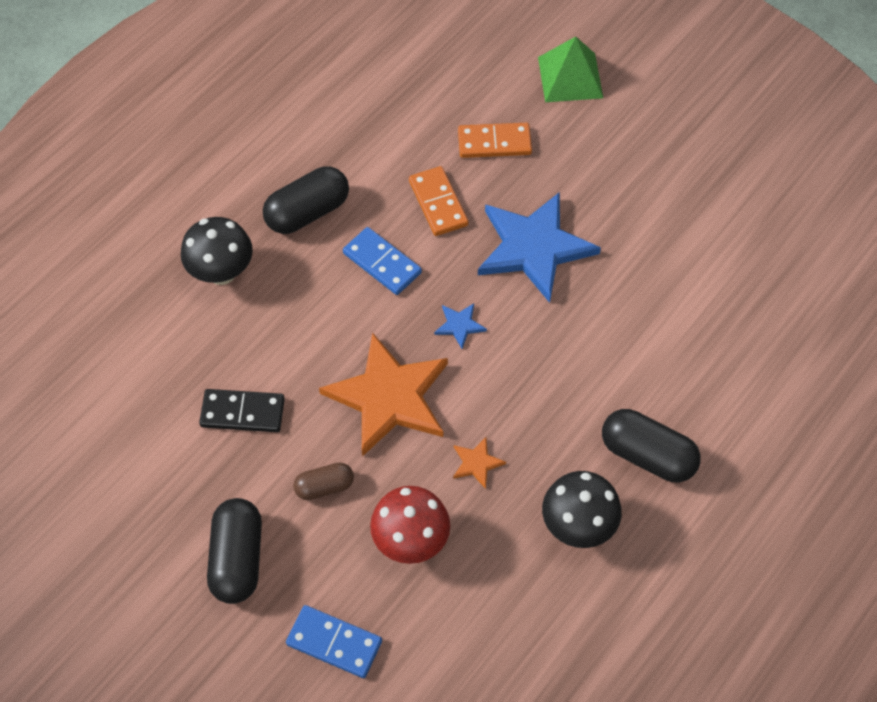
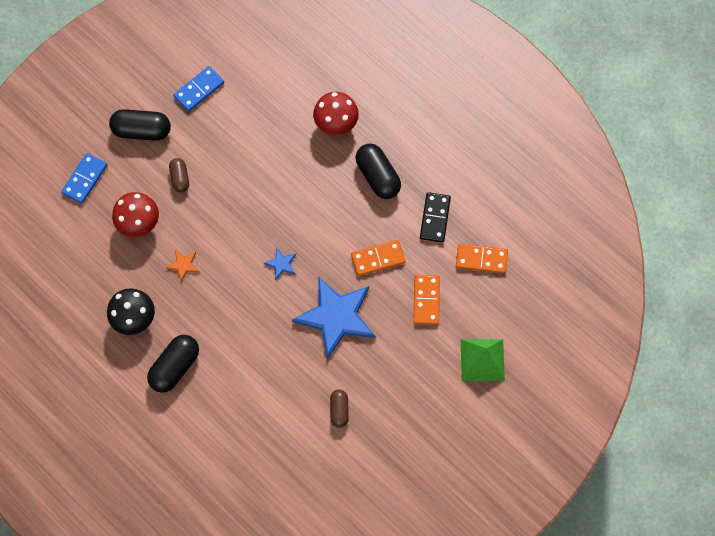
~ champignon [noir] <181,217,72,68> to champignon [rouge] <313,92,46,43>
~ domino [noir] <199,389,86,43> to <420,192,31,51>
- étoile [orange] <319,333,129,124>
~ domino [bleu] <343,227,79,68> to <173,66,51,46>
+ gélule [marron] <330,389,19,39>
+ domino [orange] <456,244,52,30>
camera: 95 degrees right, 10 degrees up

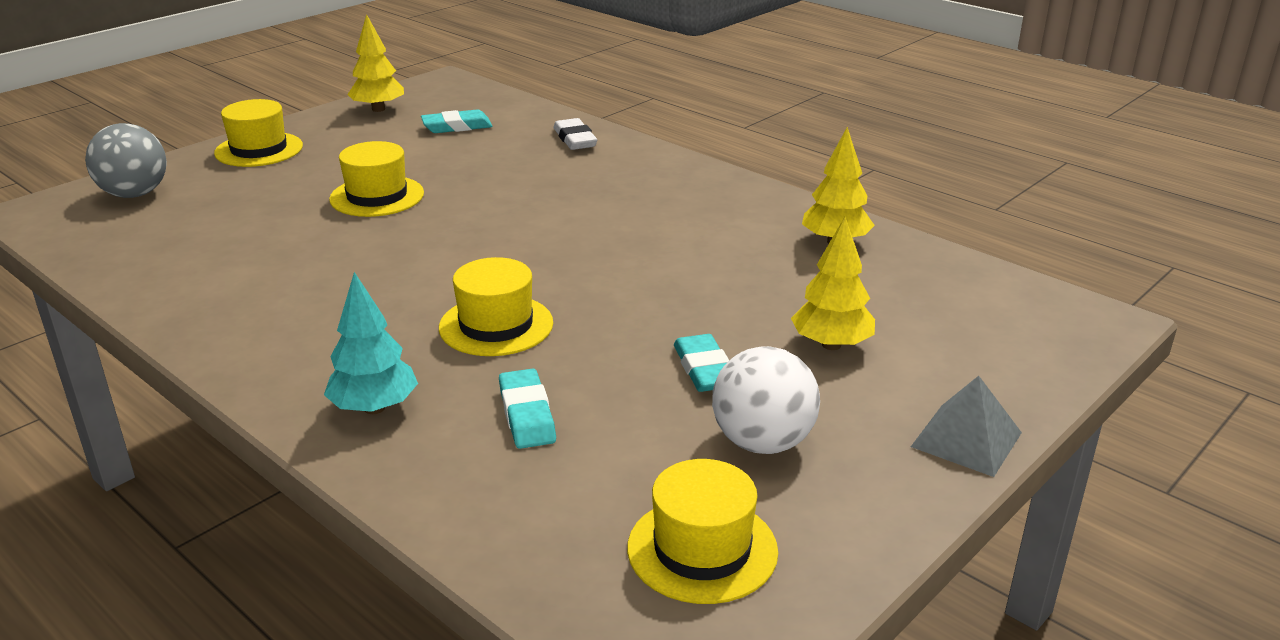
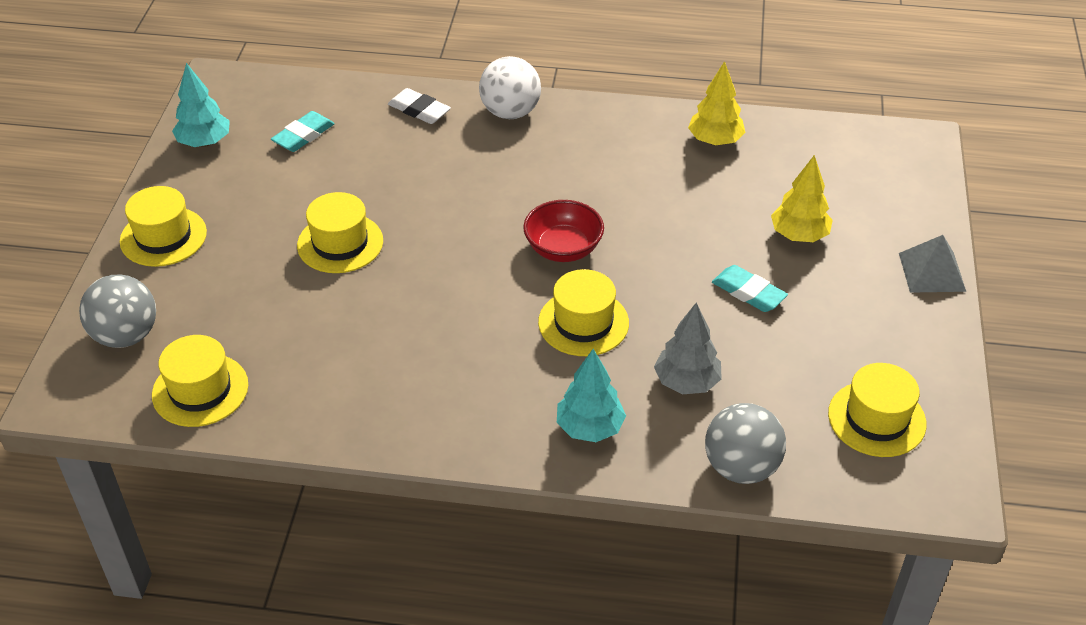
~ arbre [jaune] <347,14,57,98> to arbre [turquoise] <172,63,58,84>
~ gomme [turquoise] <499,369,57,80> to arbre [gris] <654,302,68,92>
~ balle [blanc] <712,346,108,108> to <479,56,62,63>
+ chapeau [jaune] <152,335,96,92>
+ bol [rouge] <523,200,81,62>
+ balle [gris] <705,403,81,81>
camera: 35 degrees left, 15 degrees up

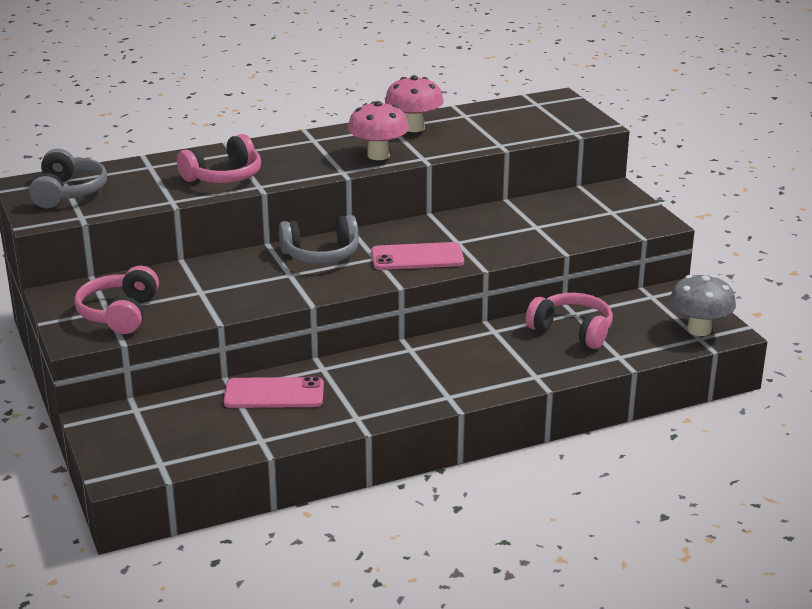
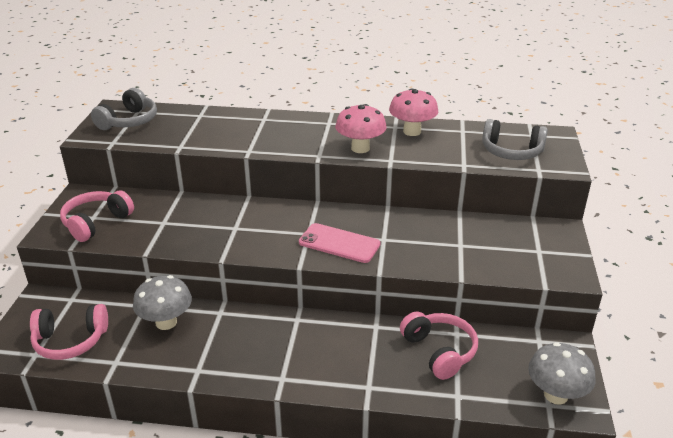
~ casque audio [rose] <177,134,84,49> to <30,304,78,56>
~ téléphone [rose] <224,377,100,31> to champignon [gris] <133,275,59,55>
~ casque audio [gris] <279,215,80,49> to <482,119,66,41>
camera: 30 degrees right, 5 degrees up

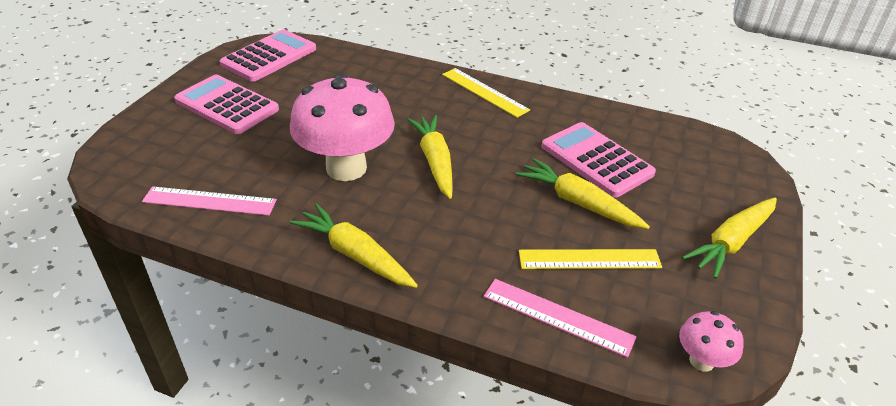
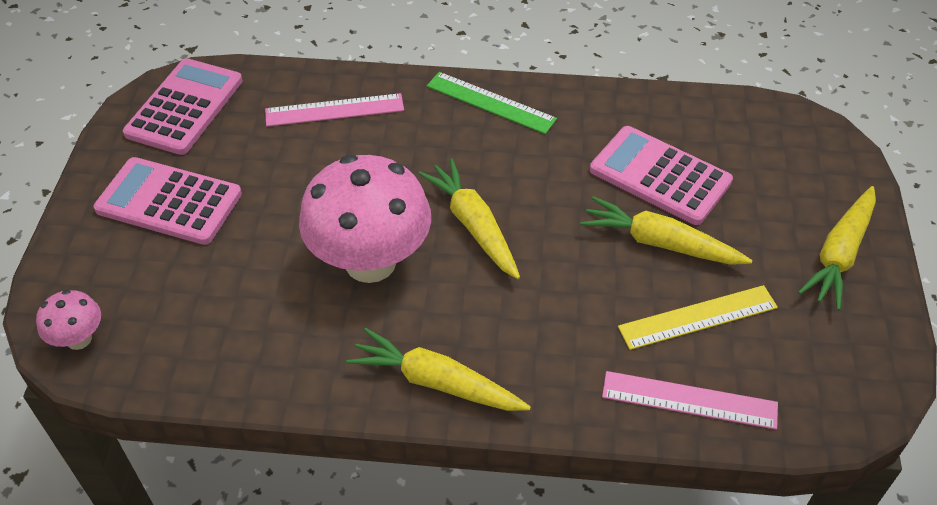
~ règle [rose] <142,186,135,30> to <265,93,139,33>
~ règle [jaune] <442,68,88,50> to règle [vert] <427,72,130,62>
~ champignon [rose] <679,311,65,61> to <36,290,65,60>
camera: 15 degrees left, 10 degrees up

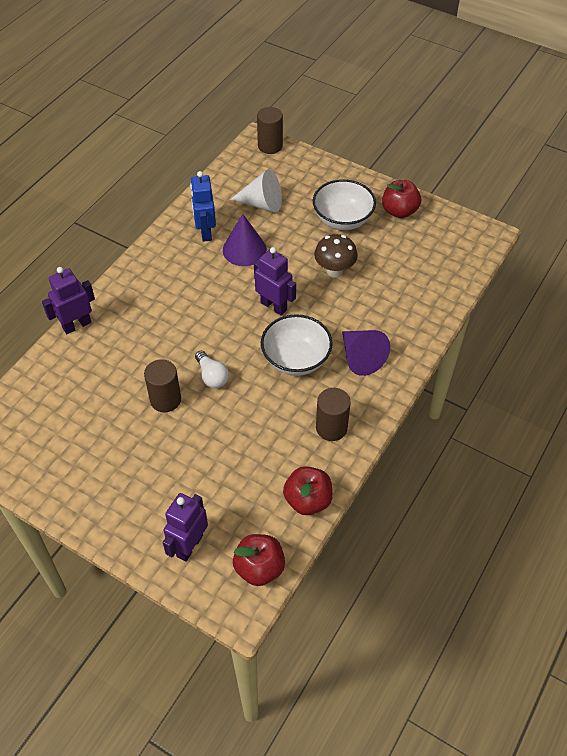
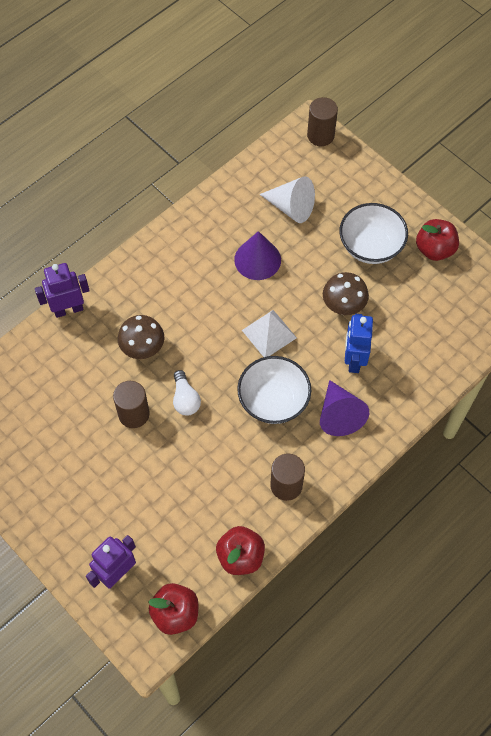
~ robot [bleu] <190,171,26,71> to <345,314,28,59>
~ robot [violet] <254,247,42,69> to pyramide [blanc] <242,310,55,47>
+ champignon [marron] <118,315,46,44>
camera: 15 degrees right, 10 degrees up

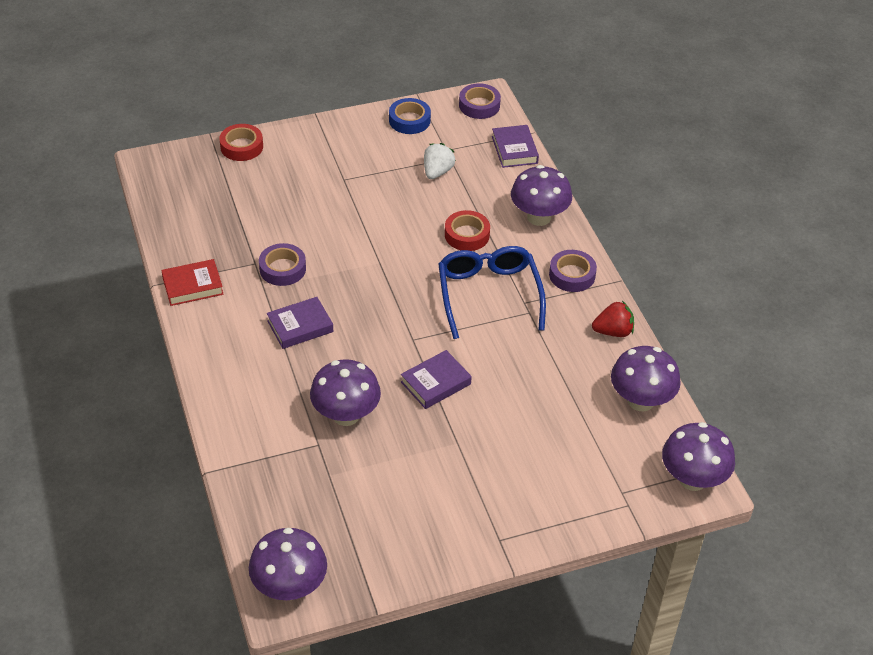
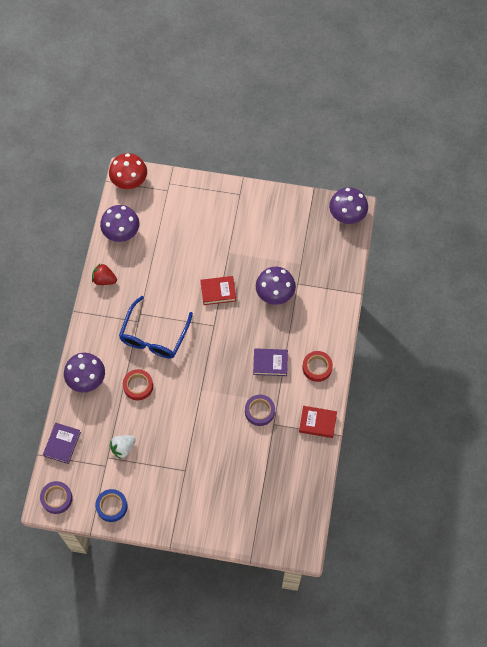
~ ruban adhésif [rouge] <219,124,44,37> to <302,351,31,31>
~ livre [violet] <401,350,71,59> to livre [rouge] <200,276,36,29>
- ruban adhésif [violet] <549,250,48,42>
~ champignon [violet] <662,422,73,69> to champignon [rouge] <109,153,38,36>
camera: 150 degrees left, 20 degrees up

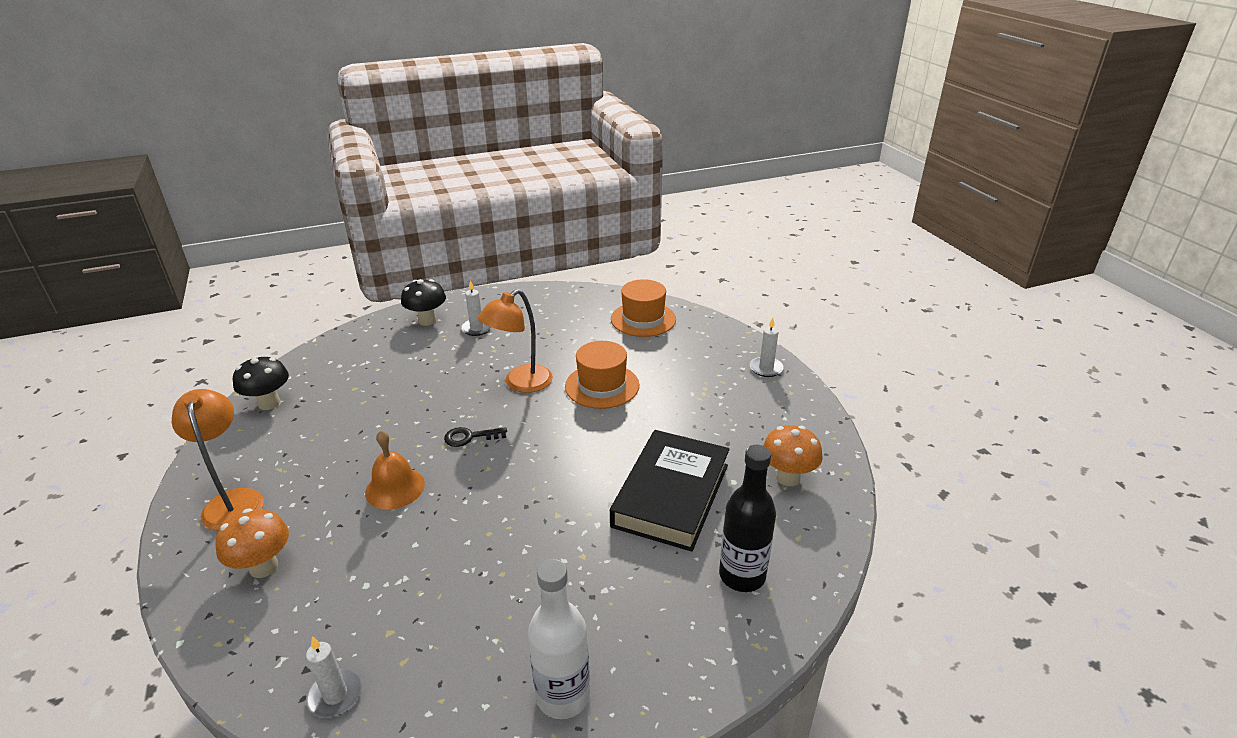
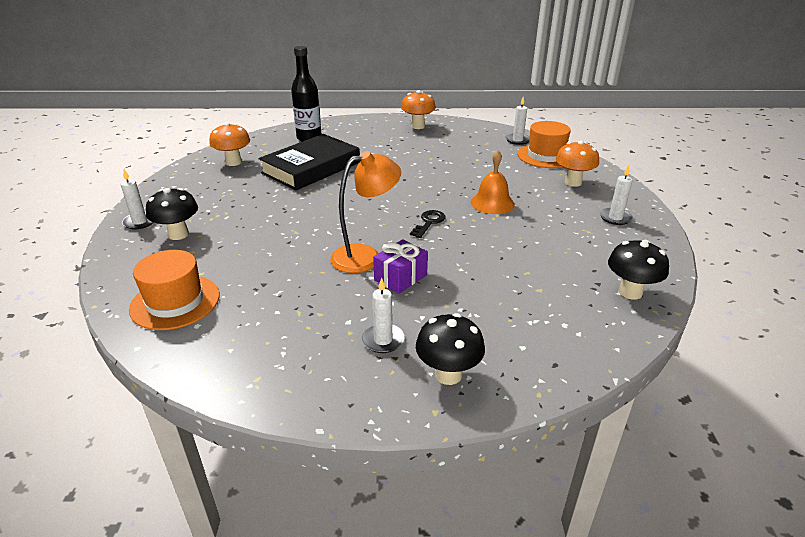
~ lampe [orange] <172,389,92,142> to bougie [blanc] <600,165,33,60>
~ clé [noir] <444,427,63,20> = <410,210,35,28> 75 degrees counterclockwise
~ bouteille [blanc] <528,559,62,160> to champignon [orange] <401,90,35,39>
~ chapeau [orange] <565,341,74,68> to <517,121,54,47>
+ champignon [noir] <146,188,52,52>
+ cadeau [violet] <373,239,55,55>
camera: 160 degrees left, 0 degrees up

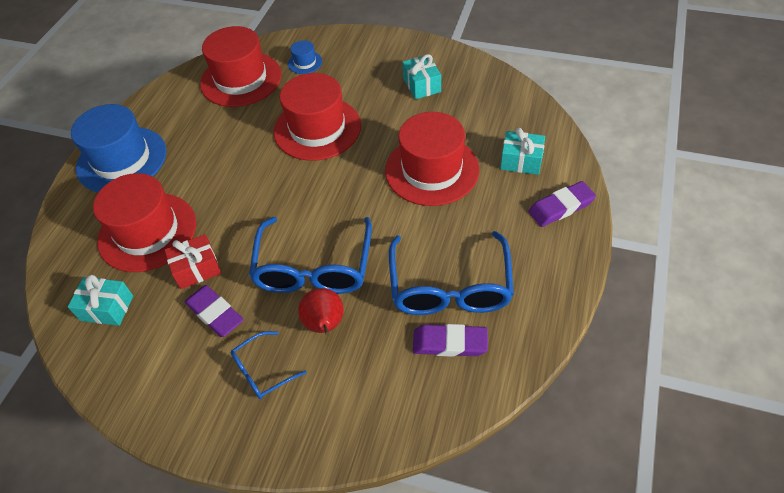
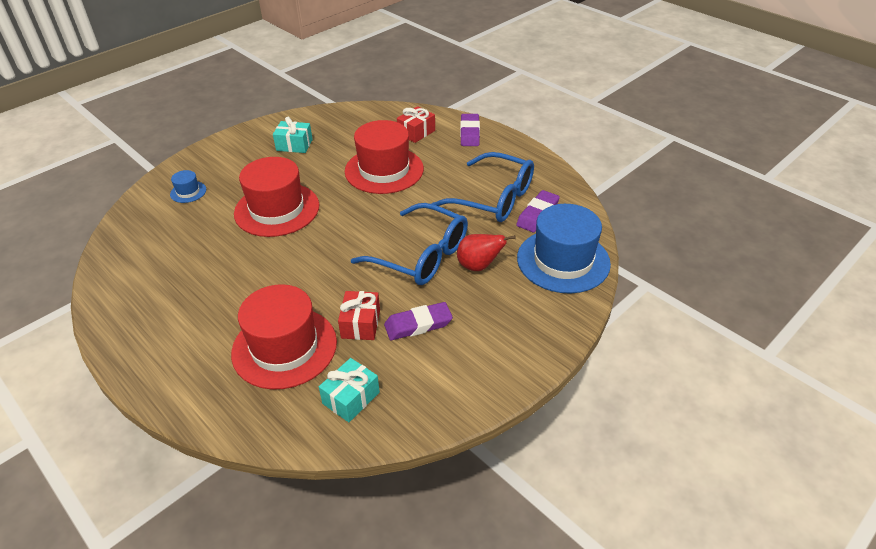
~ chapeau [bleu] <71,104,95,88> to <517,204,94,90>
- chapeau [rouge] <200,26,82,81>
- lunettes [bleu] <231,331,75,68>
~ cadeau [turquoise] <500,128,45,47> to cadeau [rouge] <397,106,38,37>
camera: 65 degrees left, 10 degrees down

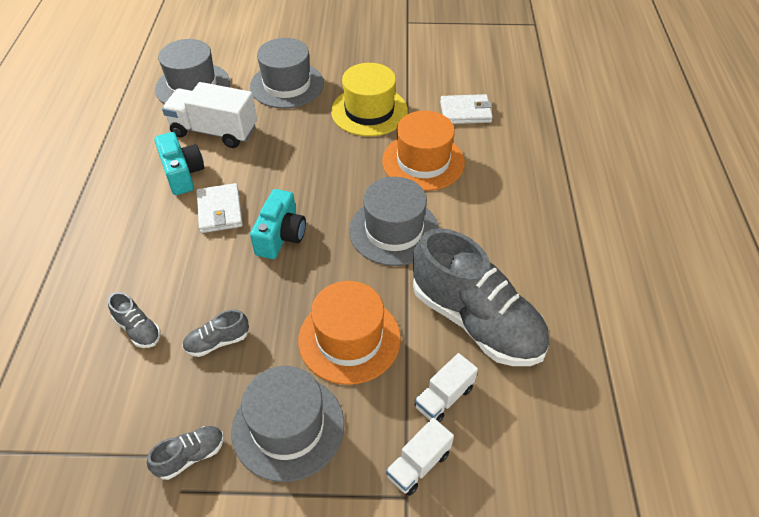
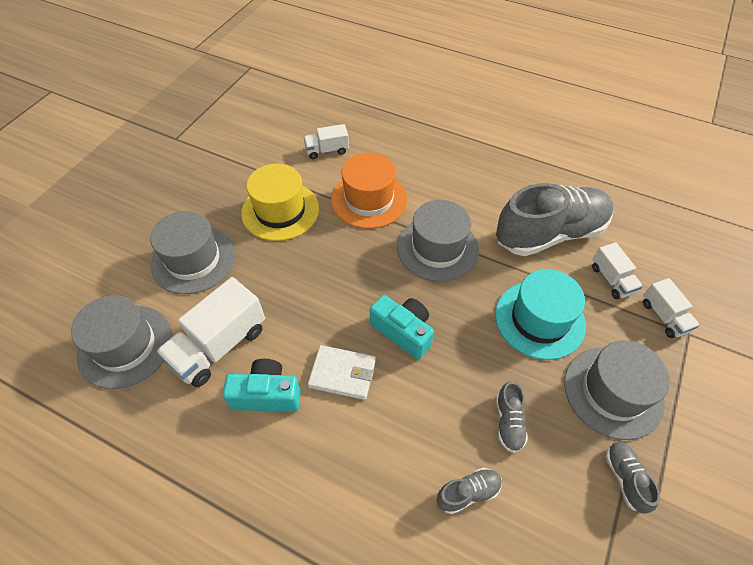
~ chapeau [orange] <298,281,103,104> to chapeau [turquoise] <495,269,91,91>
~ portefeuille [blanc] <440,94,53,30> to camion [blanc] <304,124,45,35>
camera: 65 degrees left, 5 degrees up

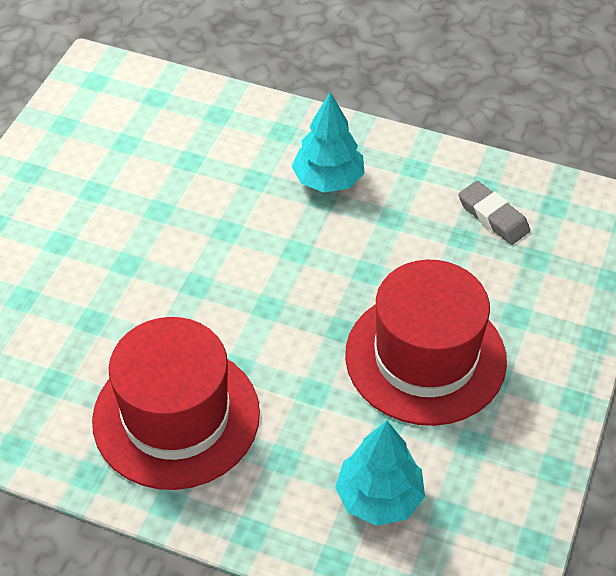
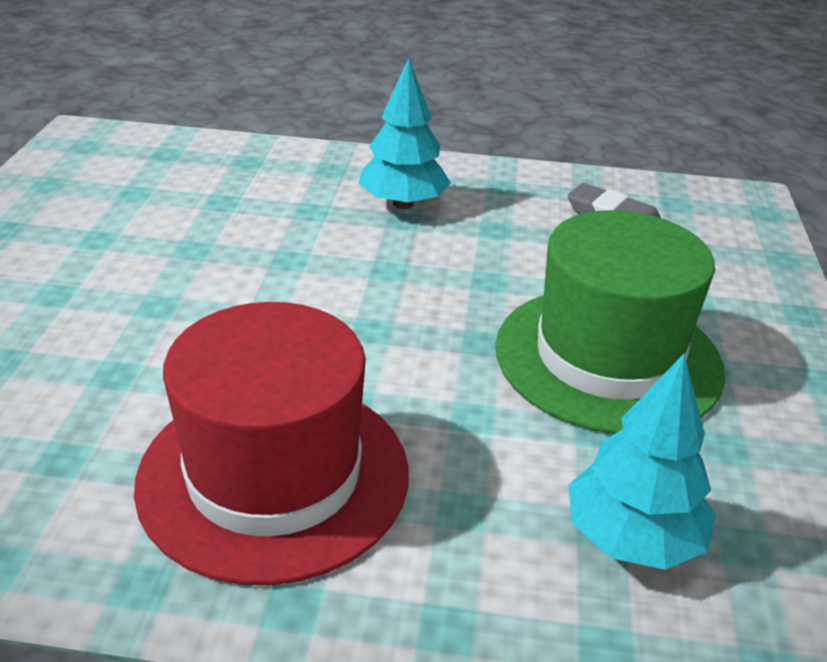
~ chapeau [rouge] <345,260,162,166> to chapeau [vert] <495,210,230,224>
camera: 15 degrees left, 15 degrees down

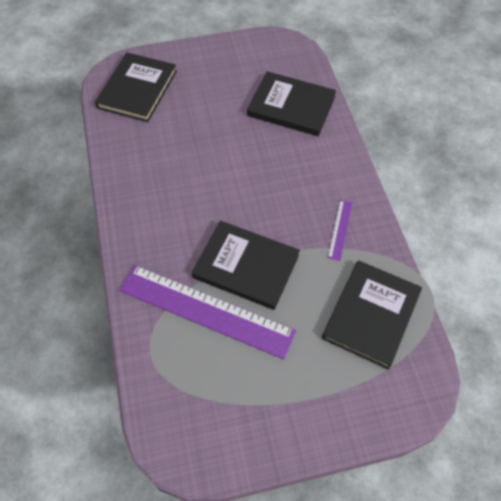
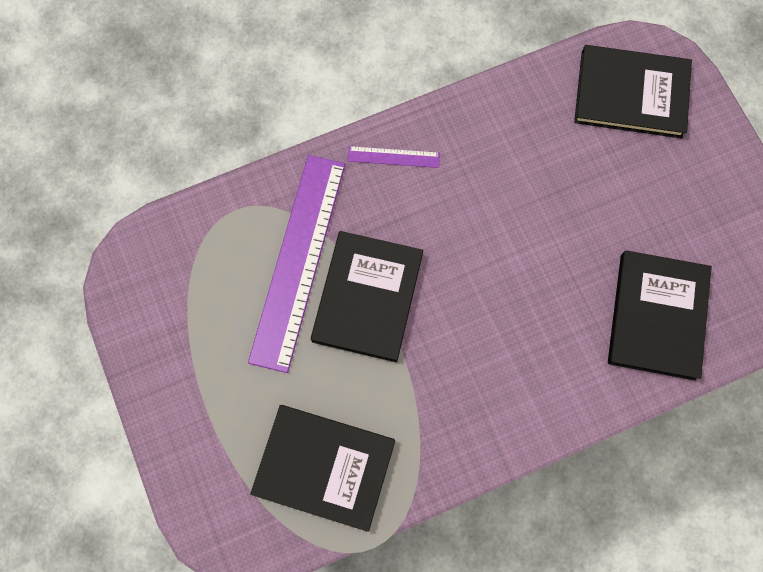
~ règle [violet] <328,200,24,61> to <347,146,93,22>
camera: 80 degrees right, 15 degrees up

